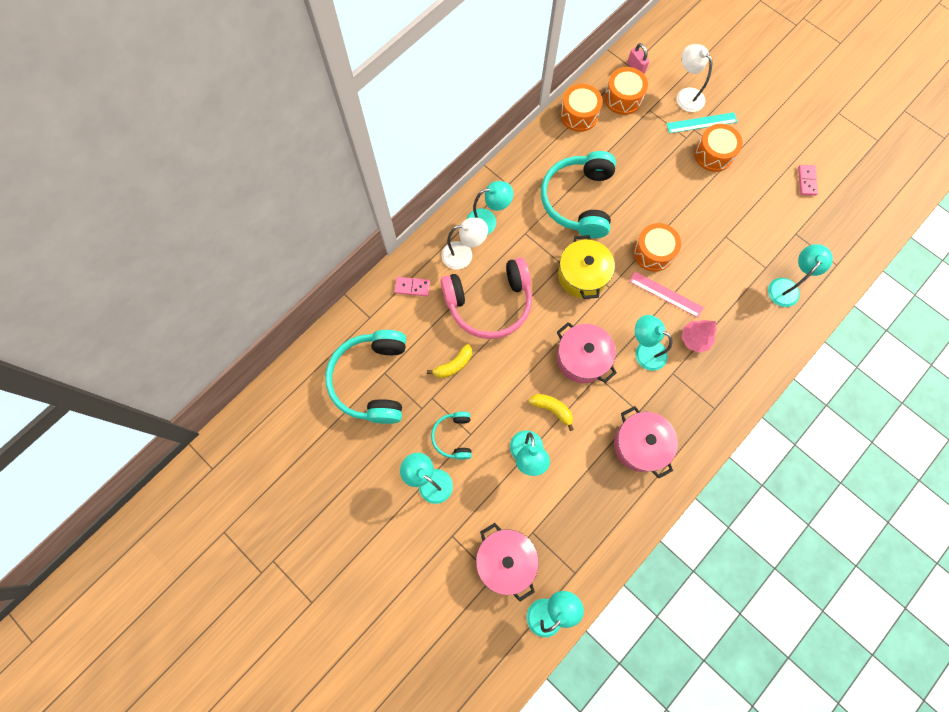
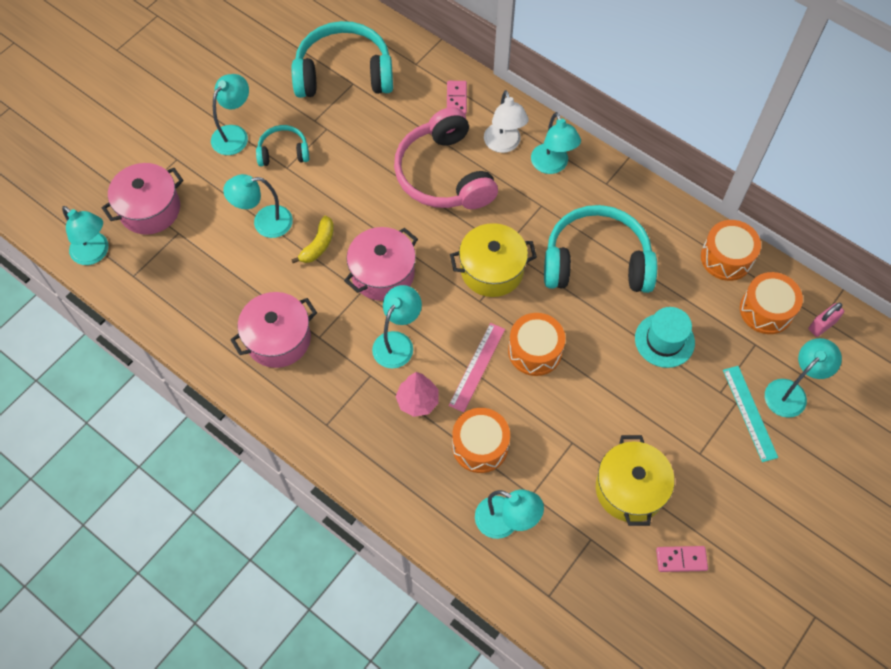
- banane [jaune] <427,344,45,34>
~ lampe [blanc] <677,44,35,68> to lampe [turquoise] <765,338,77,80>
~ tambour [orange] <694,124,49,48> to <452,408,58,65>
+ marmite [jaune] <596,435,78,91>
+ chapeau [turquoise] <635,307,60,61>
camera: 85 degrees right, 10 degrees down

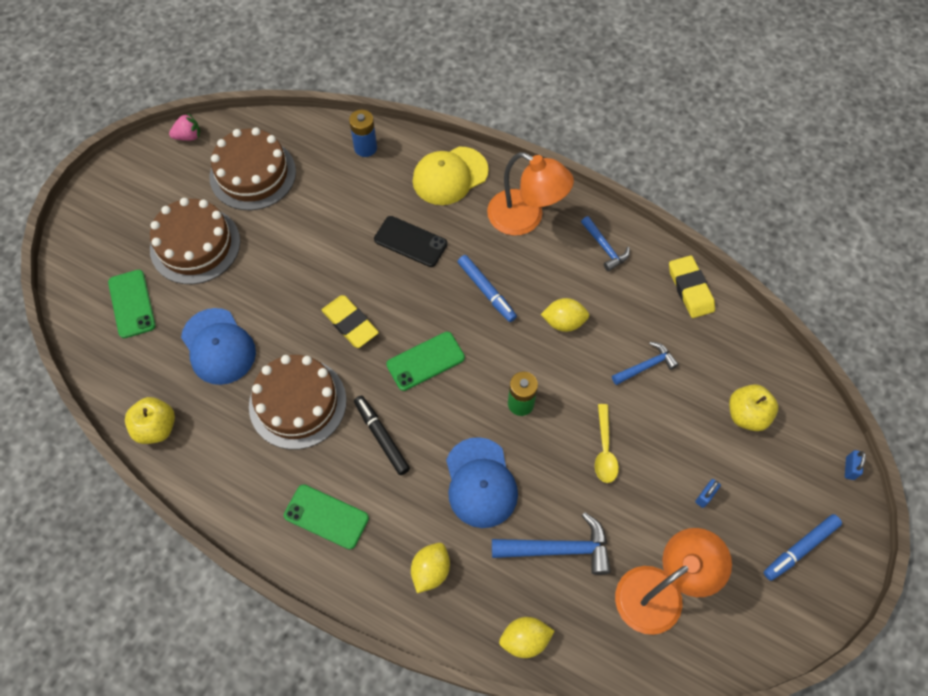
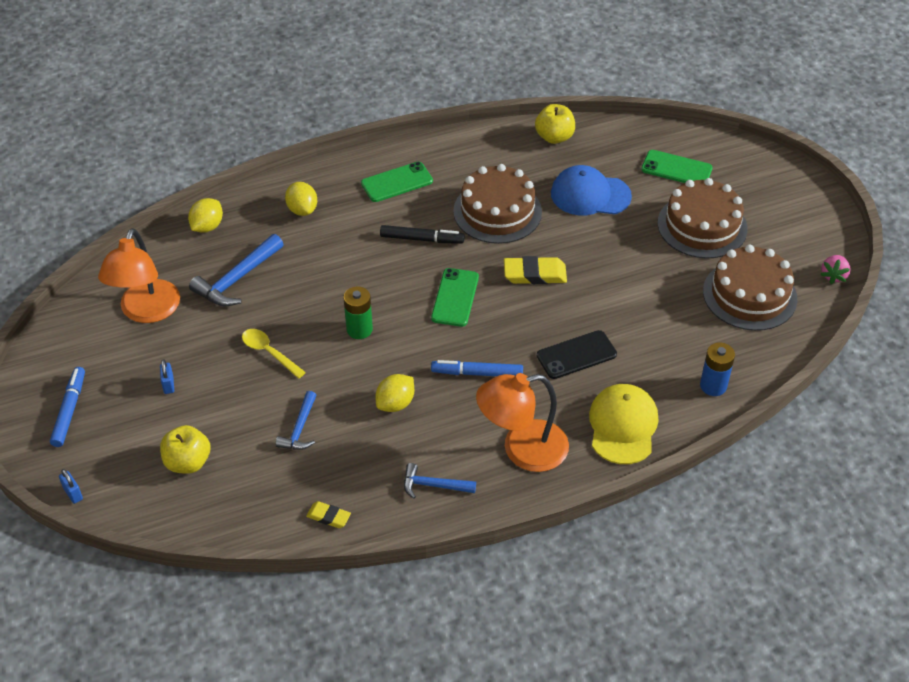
- casquette [bleu] <446,437,72,91>
~ gomme [jaune] <669,255,46,63> = <306,501,45,27> x0.59
camera: 130 degrees right, 15 degrees down

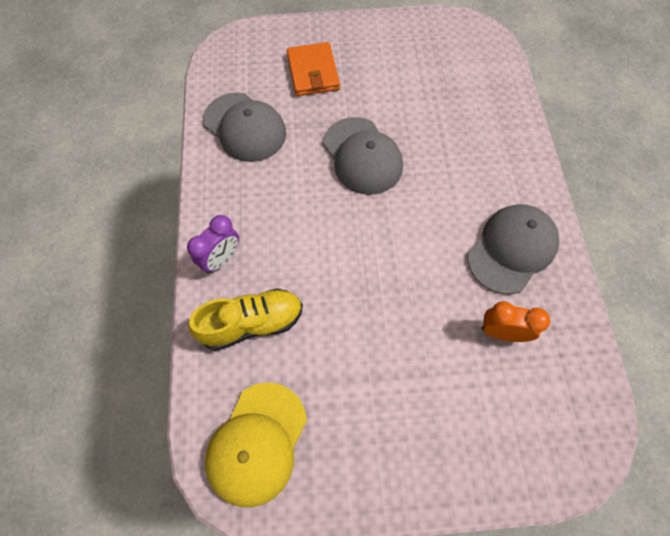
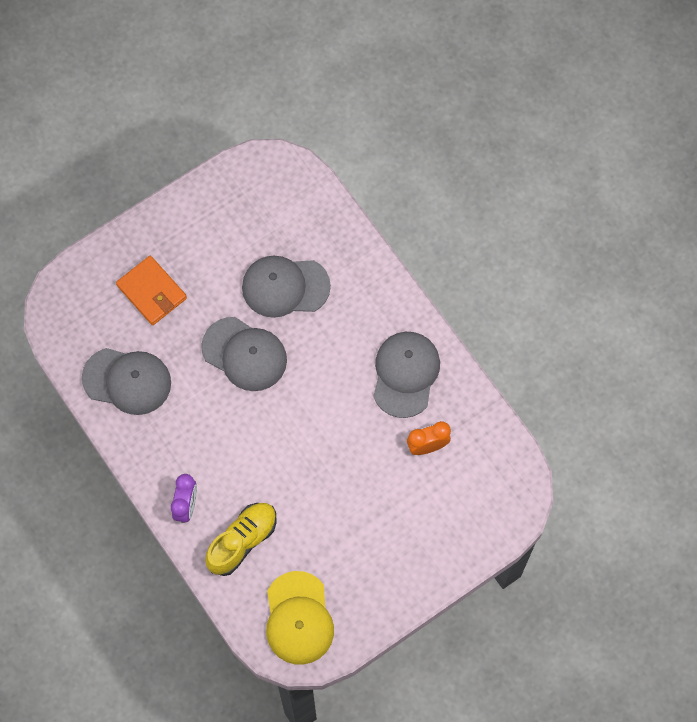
+ casquette [gris] <242,256,89,62>
camera: 30 degrees left, 5 degrees up

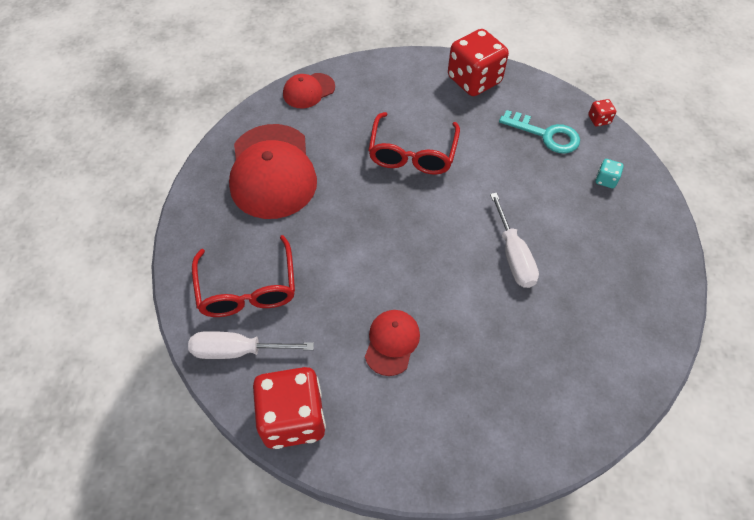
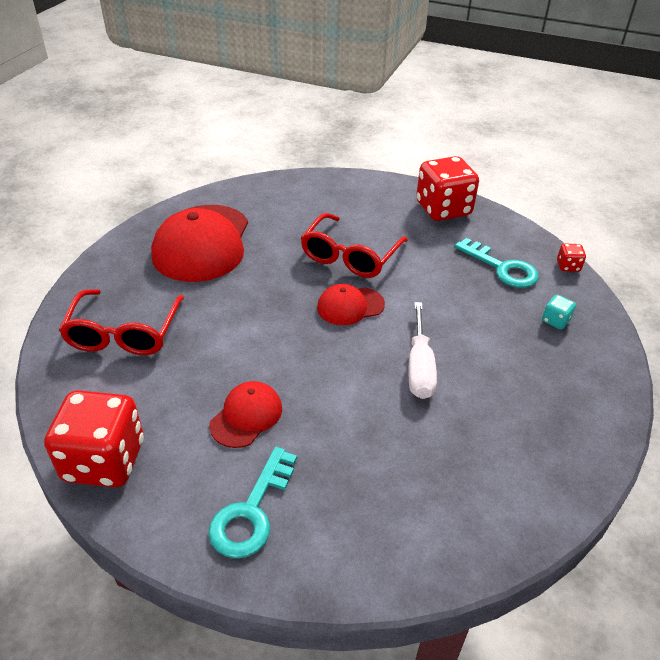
- tournevis [blanc] <188,331,126,28>
~ casquette [rouge] <283,73,52,35> to <317,284,68,41>
+ clé [turquoise] <208,447,89,112>
camera: 15 degrees right, 15 degrees down

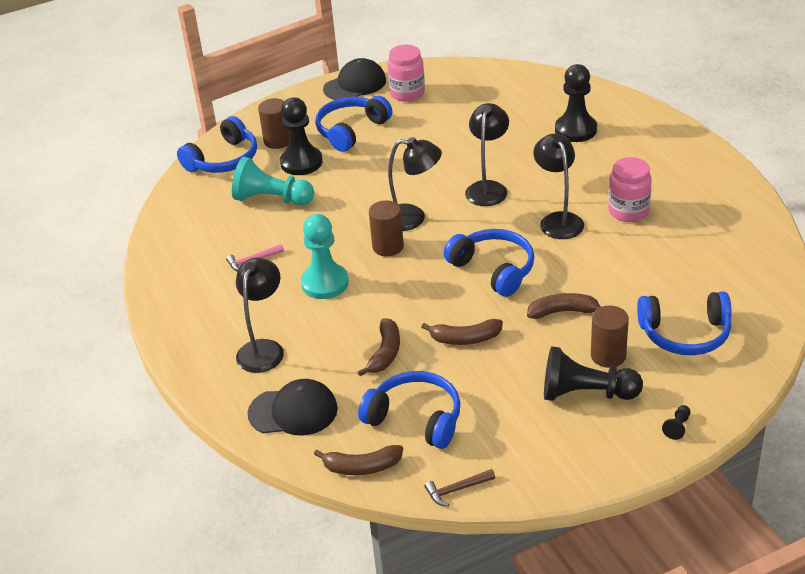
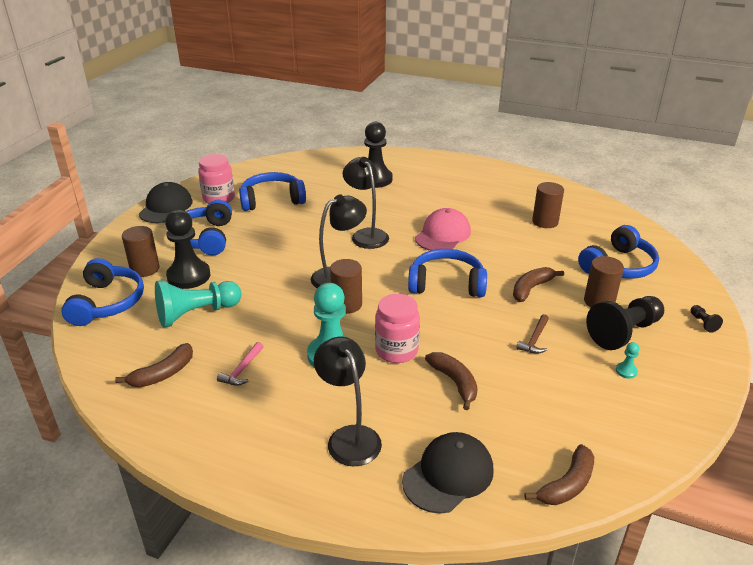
~ casque audio [bleu] <358,371,103,78> to <239,172,67,39>
~ banane [marron] <421,319,82,26> to <115,343,78,44>
~ marteau [marron] <425,469,70,38> to <516,314,33,40>
~ lampe [noir] <533,133,51,106> to casquette [rose] <415,208,56,43>
~ bocal [rose] <608,157,44,65> to <375,294,45,69>
+ cylindre [marron] <532,182,32,46>
+ pion [turquoise] <616,342,23,37>
camera: 45 degrees left, 5 degrees down

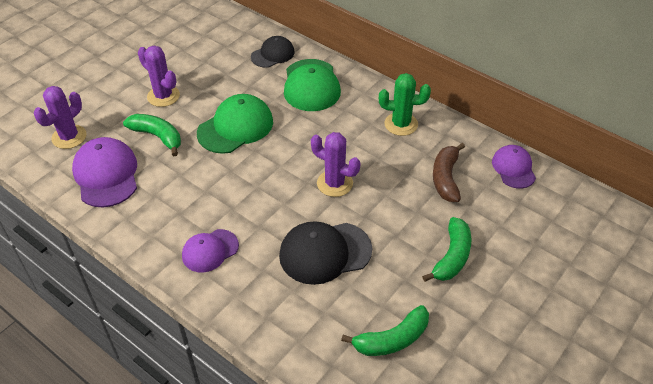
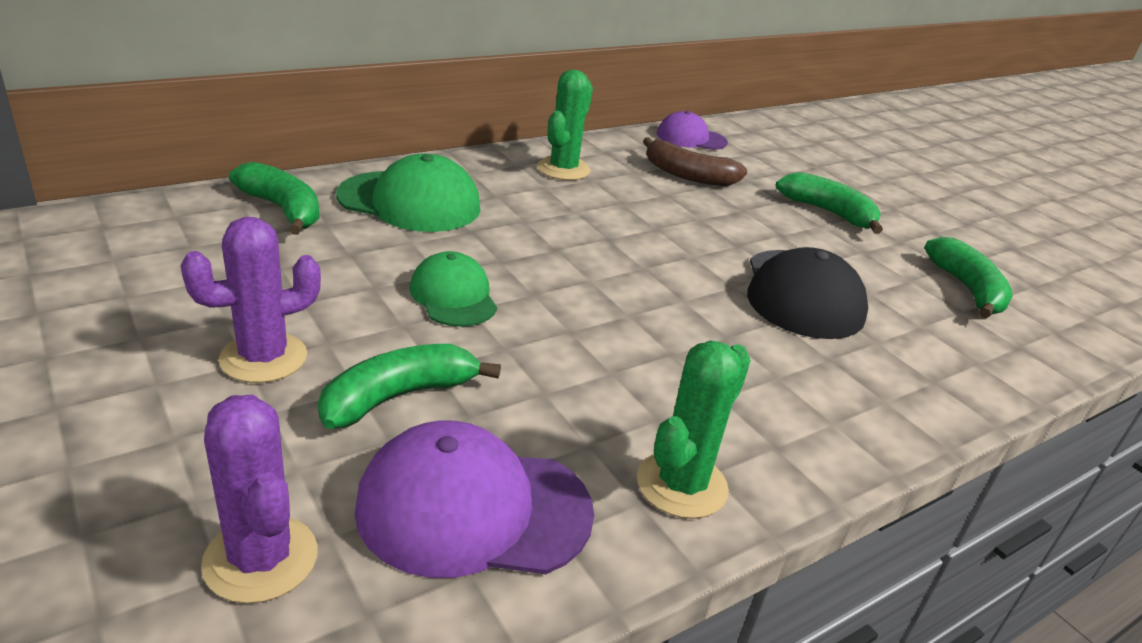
- casquette [violet] <182,229,57,44>
~ casquette [vert] <197,94,76,60> = <410,251,87,76> x0.63
~ casquette [noir] <251,36,43,32> to banane [vert] <229,162,91,73>
- cactus [violet] <311,132,49,65>
+ cactus [vert] <637,341,114,178>
camera: 75 degrees left, 15 degrees down

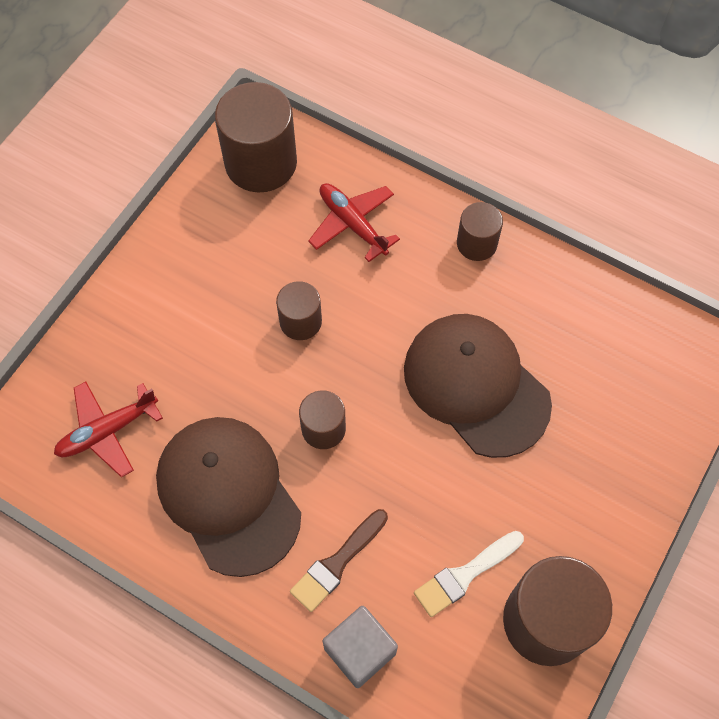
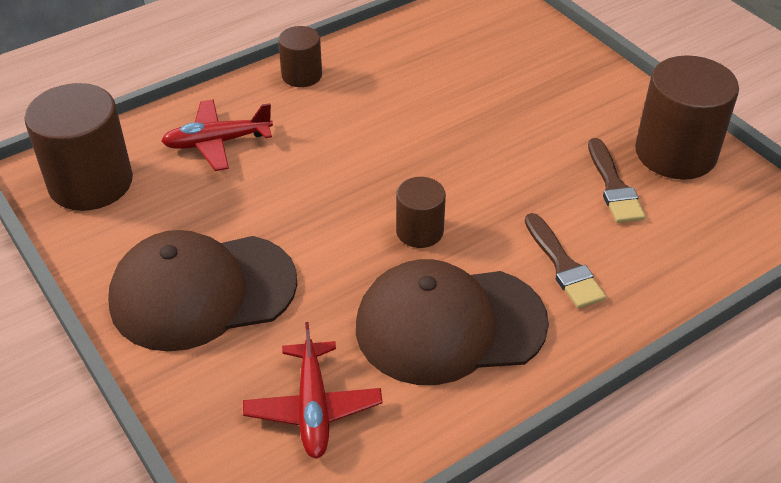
- cylindre [marron] <276,281,46,59>
- cube [gris] <323,606,75,82>
~ casquette [marron] <404,314,148,144> to <108,230,189,122>
~ pinceau [blanc] <414,531,110,86> to pinceau [marron] <588,138,58,85>
camera: 65 degrees left, 20 degrees down

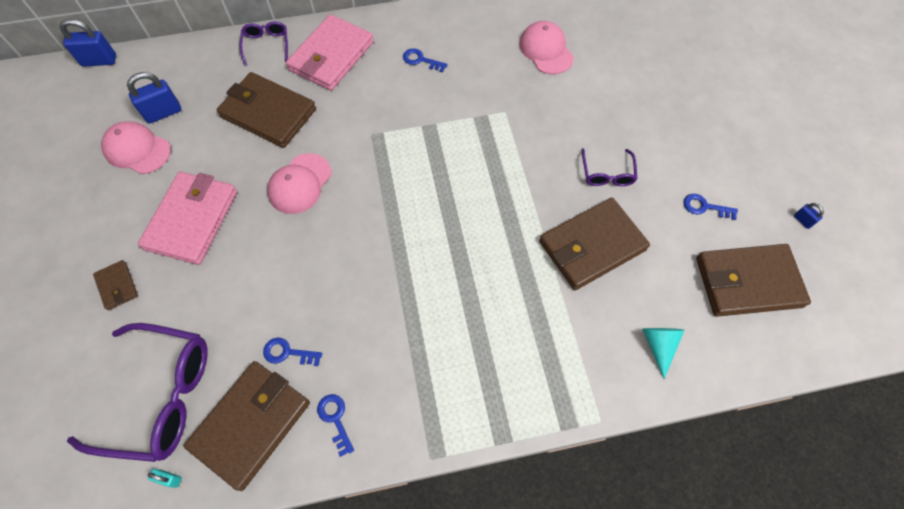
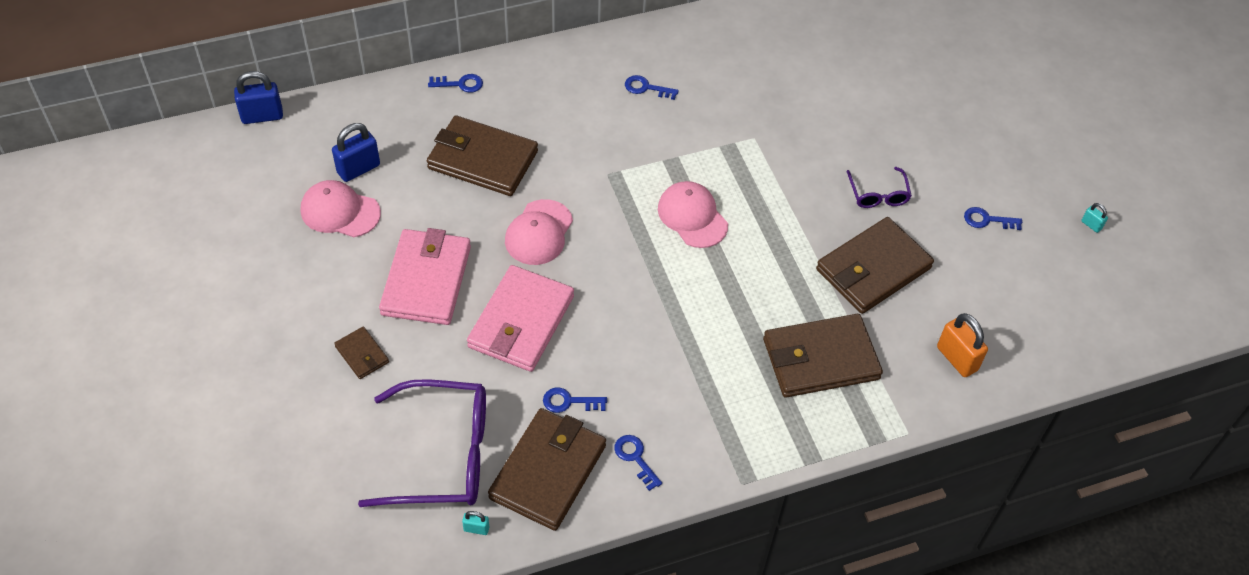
~ lunettes [violet] <240,21,48,45> to clé [bleu] <428,74,55,19>
~ portefeuille [rose] <286,14,88,77> to <467,265,107,107>
~ casquette [rose] <519,21,55,53> to <658,181,70,67>
~ cône [turquoise] <643,328,42,51> to cadenas [orange] <937,313,51,64>
~ portefeuille [marron] <696,244,115,73> to <763,314,120,84>
~ cadenas [bleu] <794,203,30,26> to cadenas [turquoise] <1081,203,27,30>
camera: 10 degrees left, 10 degrees down

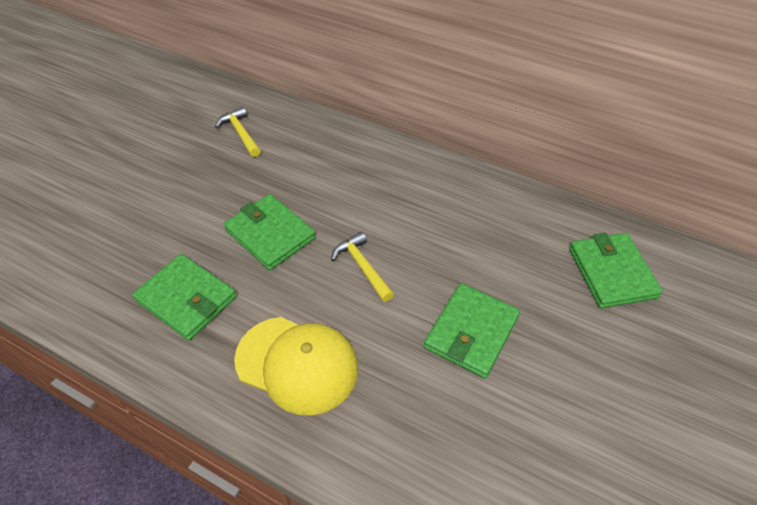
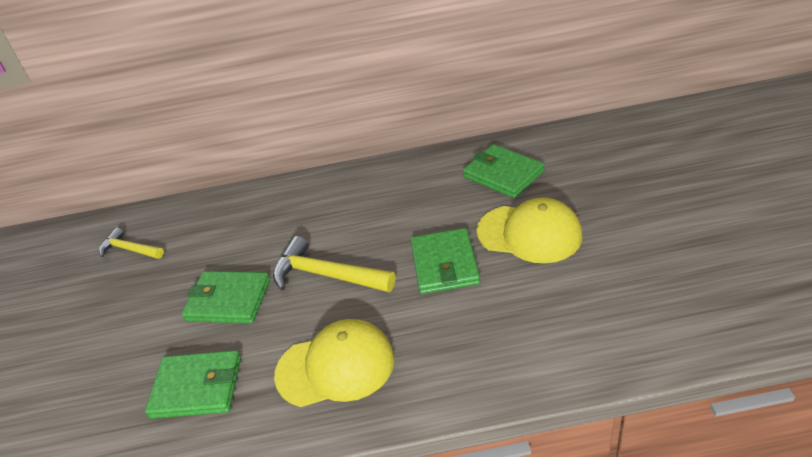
~ marteau [jaune] <331,232,63,70> = <273,236,122,56> x1.61
+ casquette [jaune] <477,198,106,65>
camera: 30 degrees left, 10 degrees down

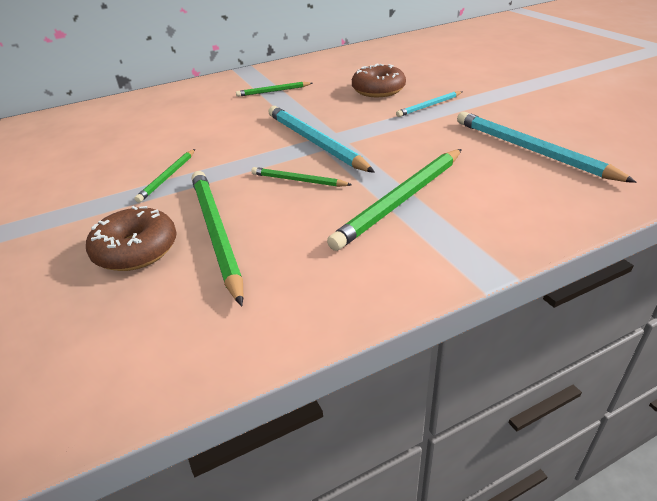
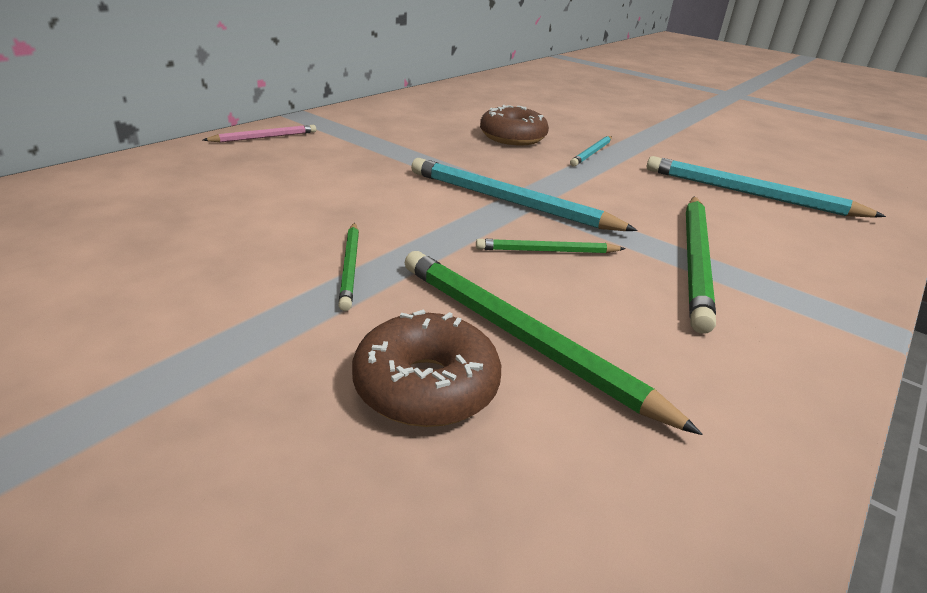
- crayon [vert] <236,82,77,15>
+ crayon [rose] <203,125,113,17>
camera: 30 degrees left, 5 degrees down

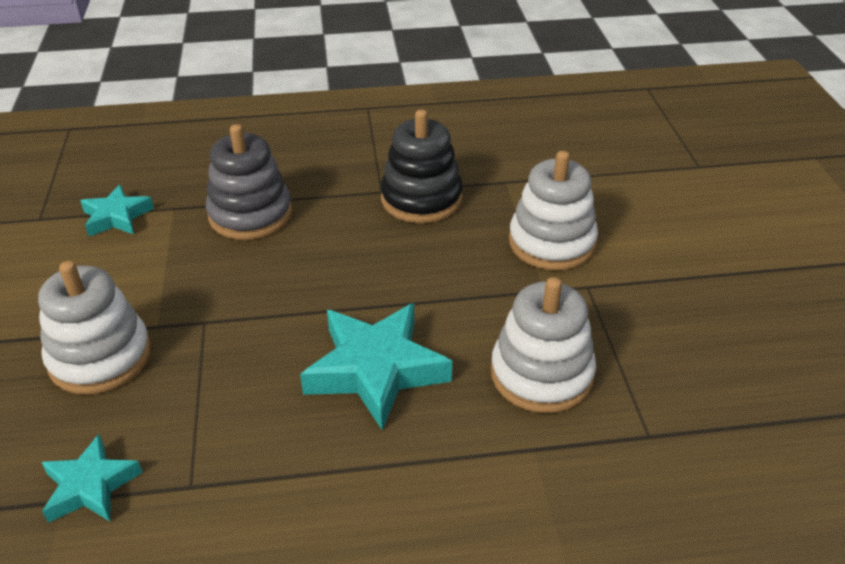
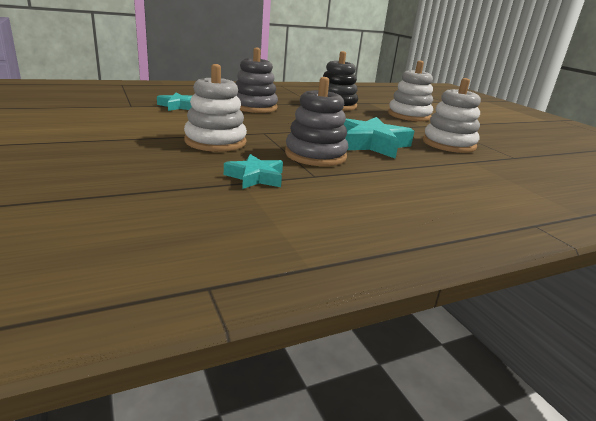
+ jouet à empiler [gris] <285,77,63,89>
camera: 20 degrees left, 15 degrees down

